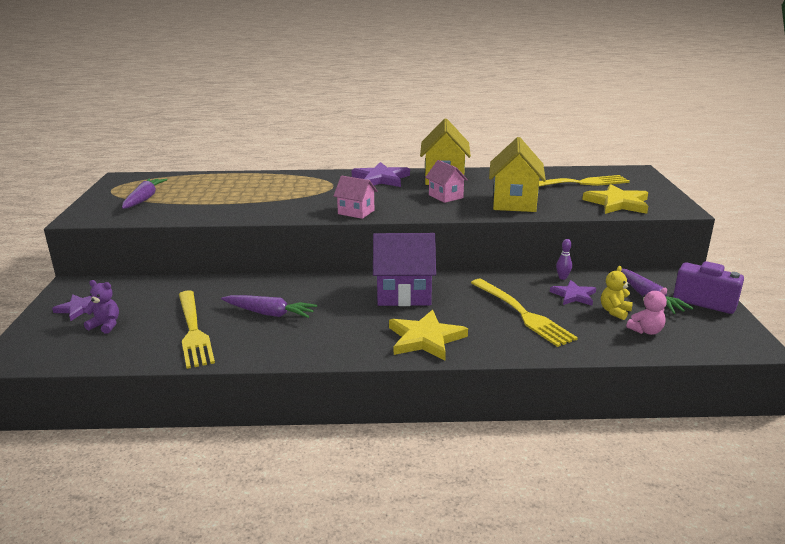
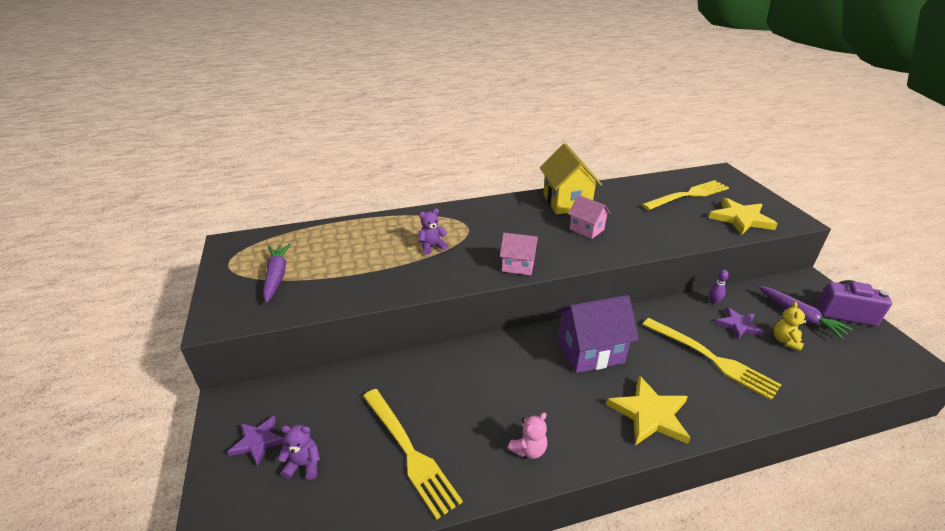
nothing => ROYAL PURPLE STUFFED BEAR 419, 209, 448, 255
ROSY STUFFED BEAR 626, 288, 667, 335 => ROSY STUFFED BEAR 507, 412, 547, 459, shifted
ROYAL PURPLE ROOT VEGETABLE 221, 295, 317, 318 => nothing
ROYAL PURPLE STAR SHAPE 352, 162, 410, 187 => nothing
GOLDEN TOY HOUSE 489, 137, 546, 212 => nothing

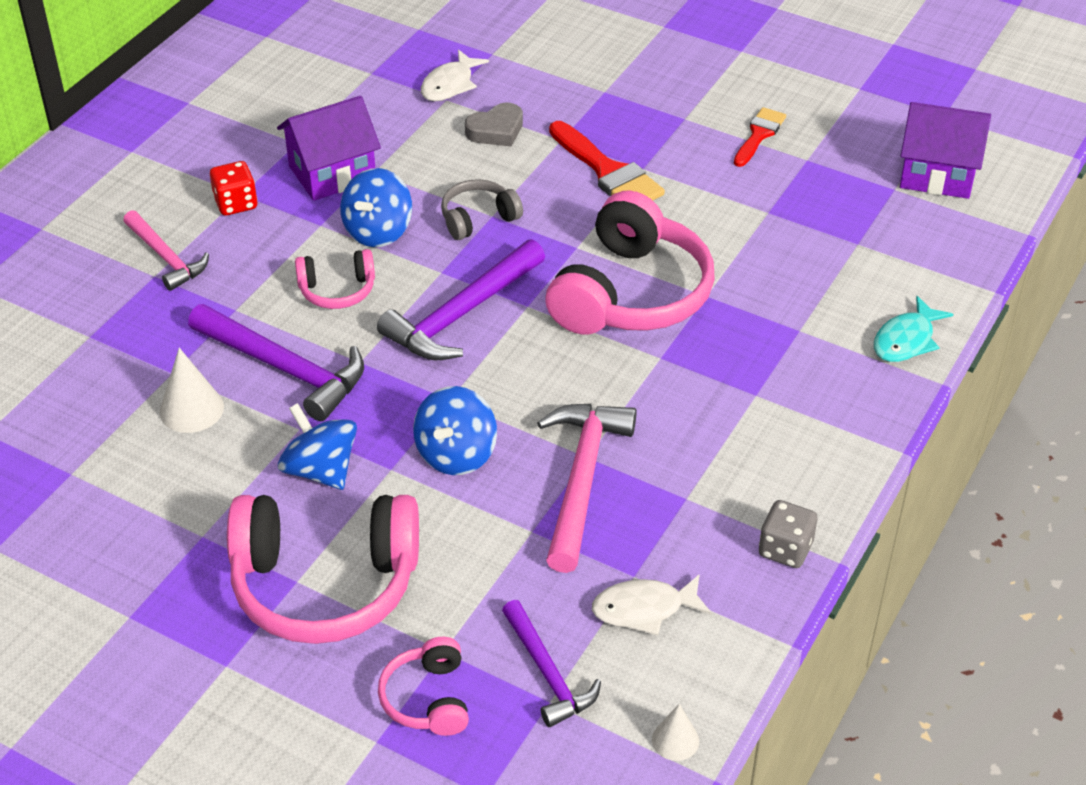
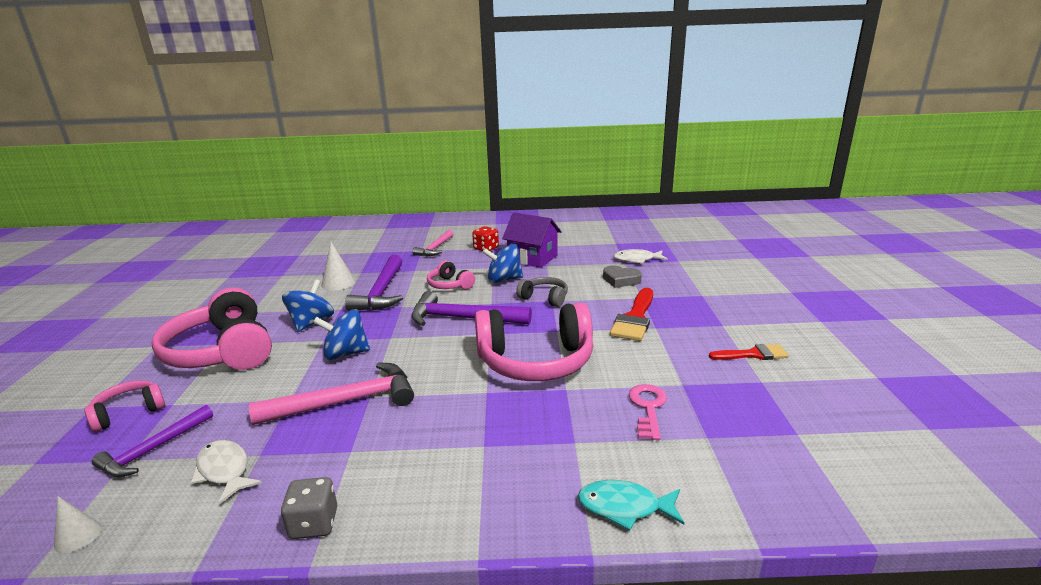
nothing => ROSY DOOR KEY 629, 384, 667, 440
ROYAL PURPLE TOY HOUSE 900, 102, 991, 199 => nothing

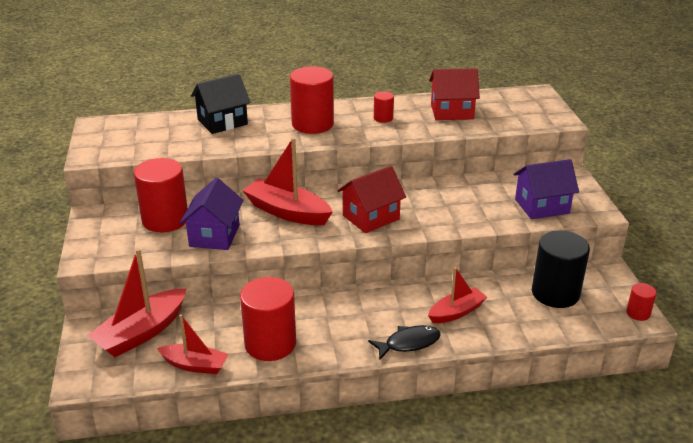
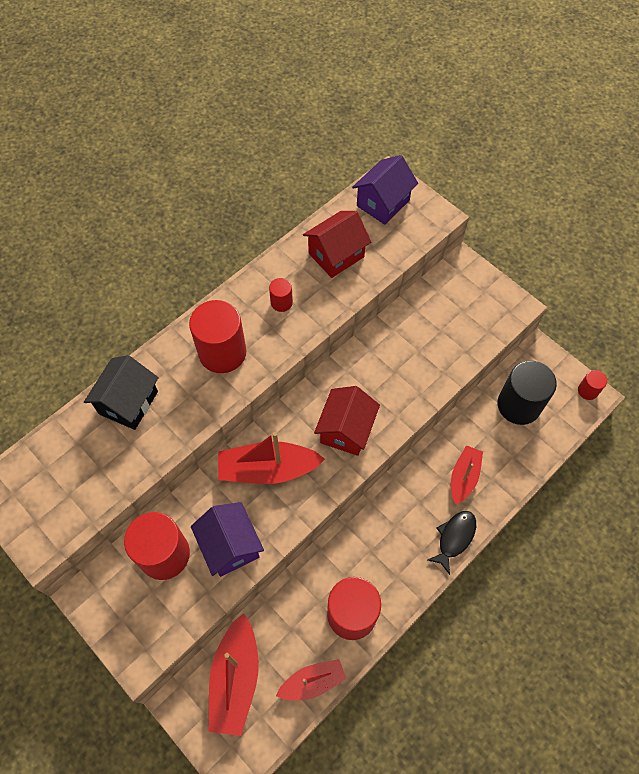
ROYAL PURPLE TOY HOUSE 514, 159, 579, 219 => ROYAL PURPLE TOY HOUSE 352, 155, 418, 225, shifted

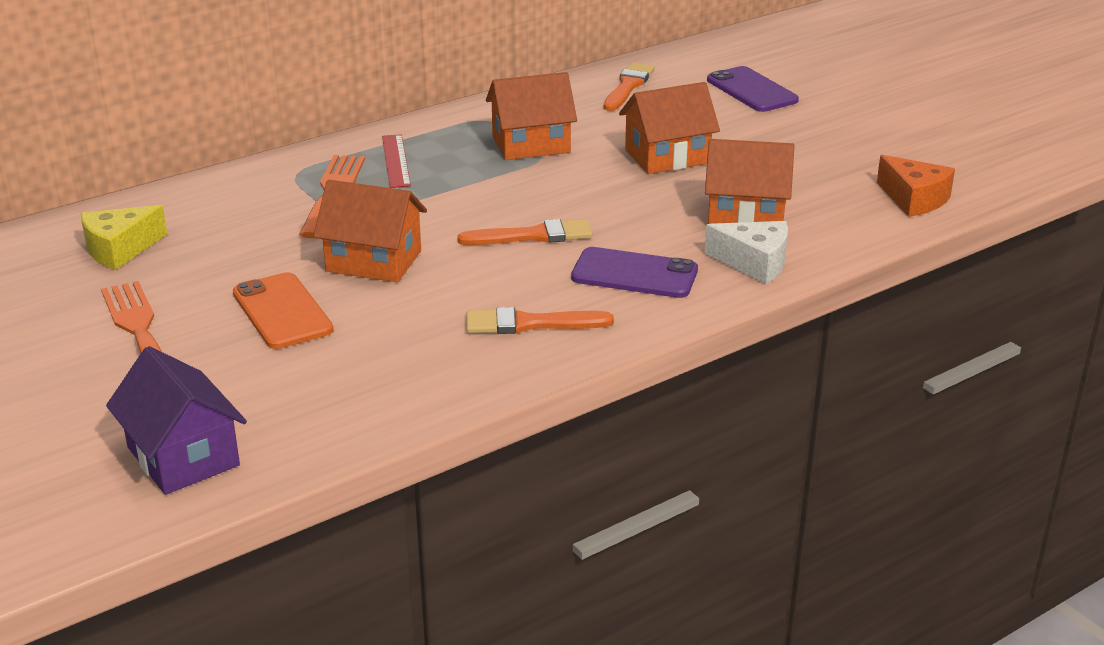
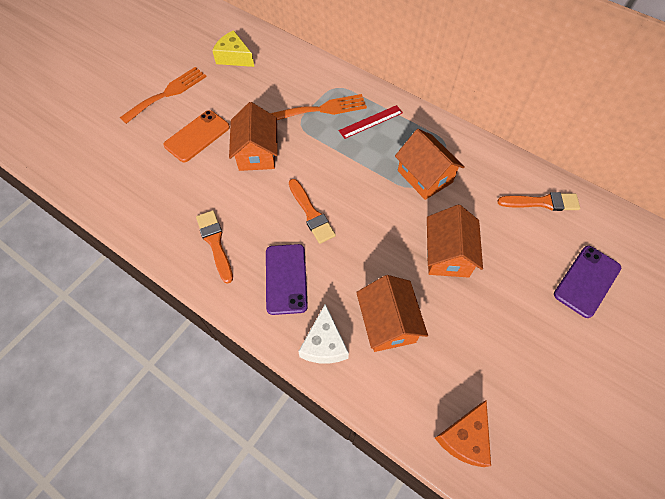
BRIGHT ORANGE TOY HOUSE 619, 82, 720, 174 => BRIGHT ORANGE TOY HOUSE 427, 205, 483, 278, 45 degrees clockwise
ROYAL PURPLE TOY HOUSE 106, 346, 247, 495 => nothing

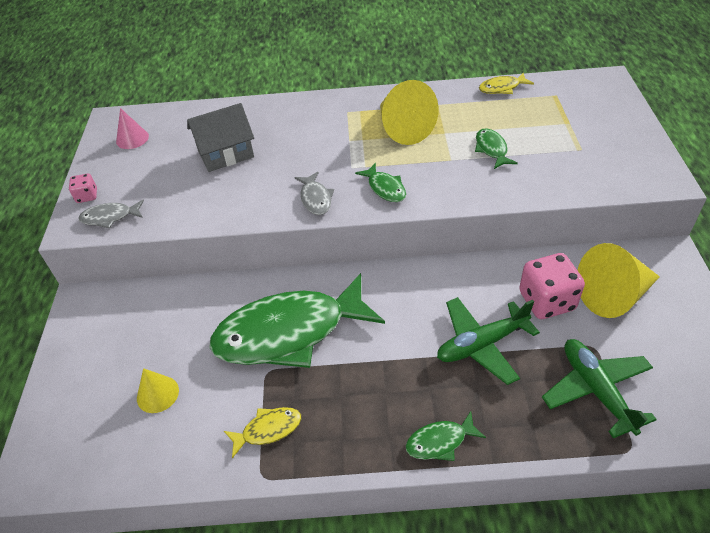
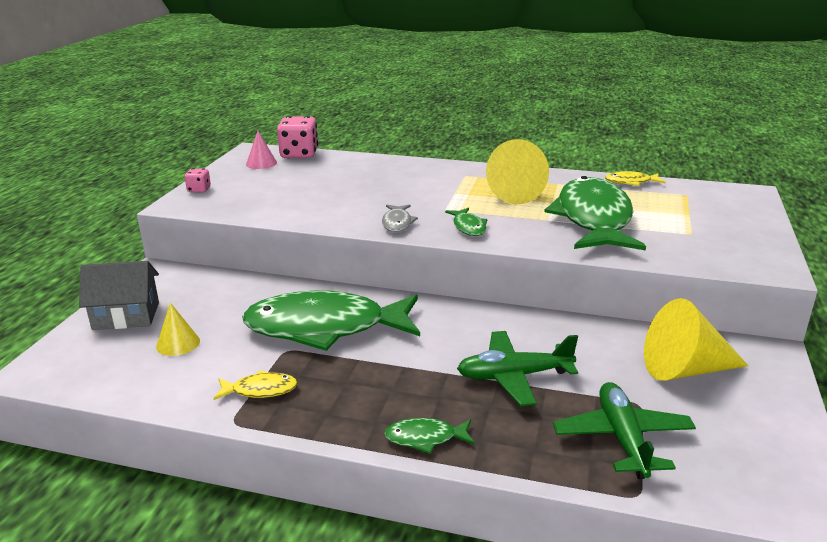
GREY TOY HOUSE 187, 103, 254, 172 => GREY TOY HOUSE 79, 261, 159, 330, shifted
ROSY DICE 519, 253, 585, 319 => ROSY DICE 277, 116, 318, 158, shifted
EMERALD FISH 475, 129, 518, 169 => EMERALD FISH 544, 176, 646, 251, x2.46
GREY FISH 78, 200, 144, 228 => nothing

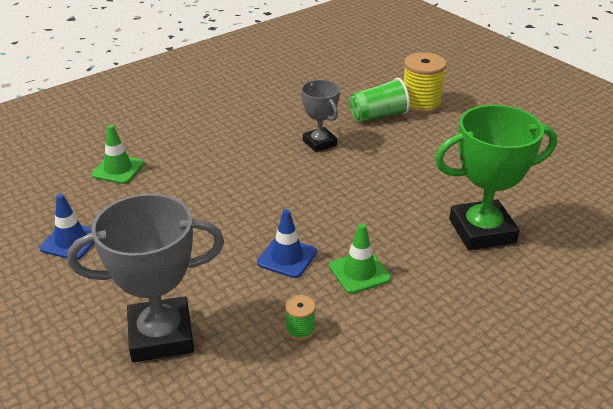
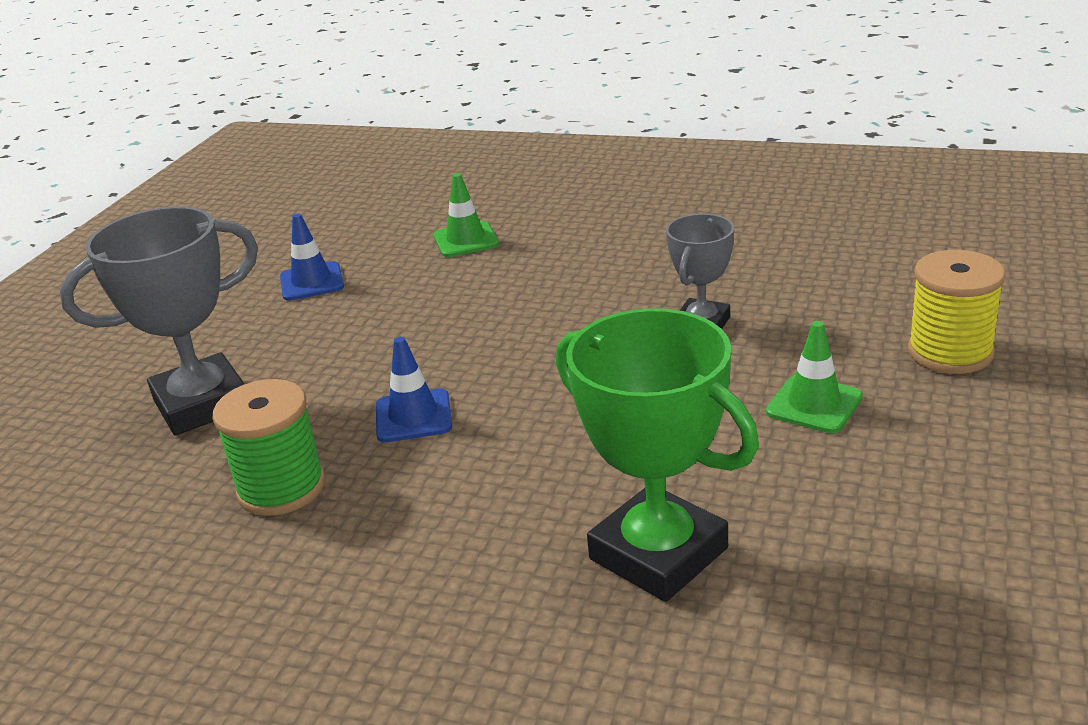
GREY AWARD CUP 67, 193, 224, 362 => GREY AWARD CUP 60, 206, 258, 435, 75 degrees counterclockwise
EMERALD SPOOL 285, 295, 316, 340 => EMERALD SPOOL 213, 379, 325, 516, x2.01
EMERALD ROAD CONE 329, 224, 391, 294 => EMERALD ROAD CONE 766, 321, 863, 433, shifted
EMERALD BEAKER 349, 77, 410, 122 => nothing

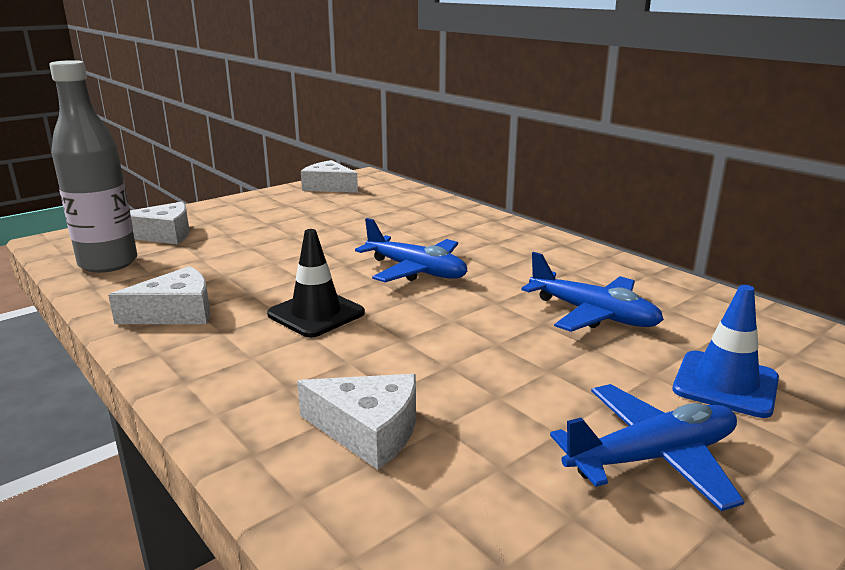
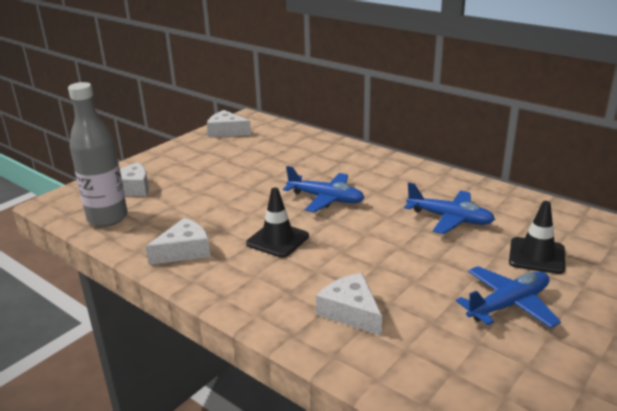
WHITE CHEESE WEDGE 297, 374, 416, 470 => WHITE CHEESE WEDGE 316, 273, 382, 336, 135 degrees counterclockwise
ROYAL BLUE ROAD CONE 673, 285, 779, 418 => JET-BLACK ROAD CONE 509, 201, 565, 274

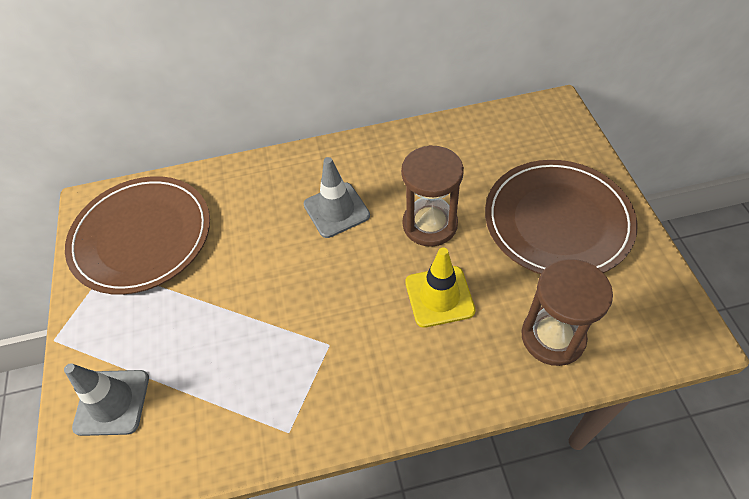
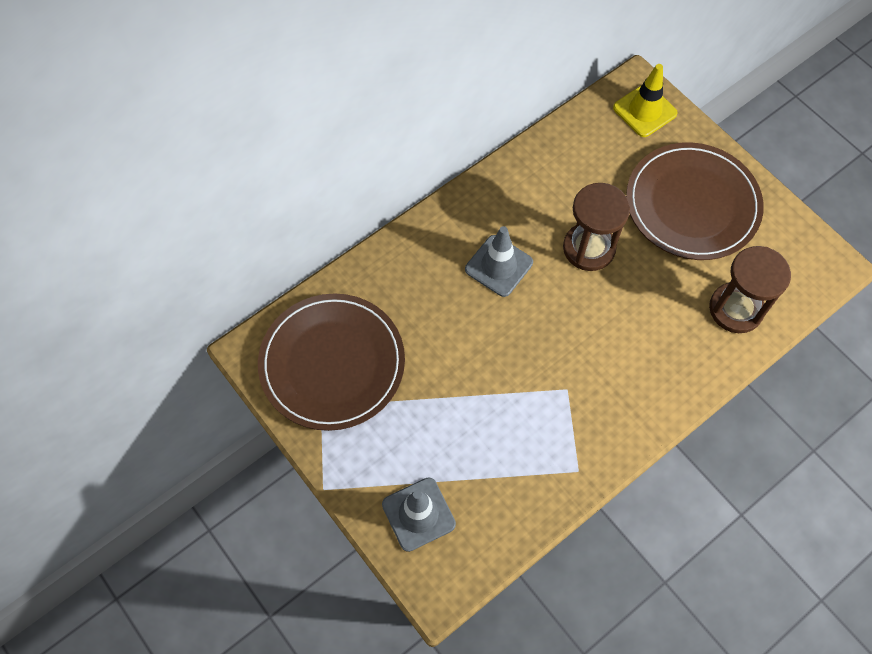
GOLDEN ROAD CONE 405, 247, 476, 328 => GOLDEN ROAD CONE 613, 64, 678, 137, shifted

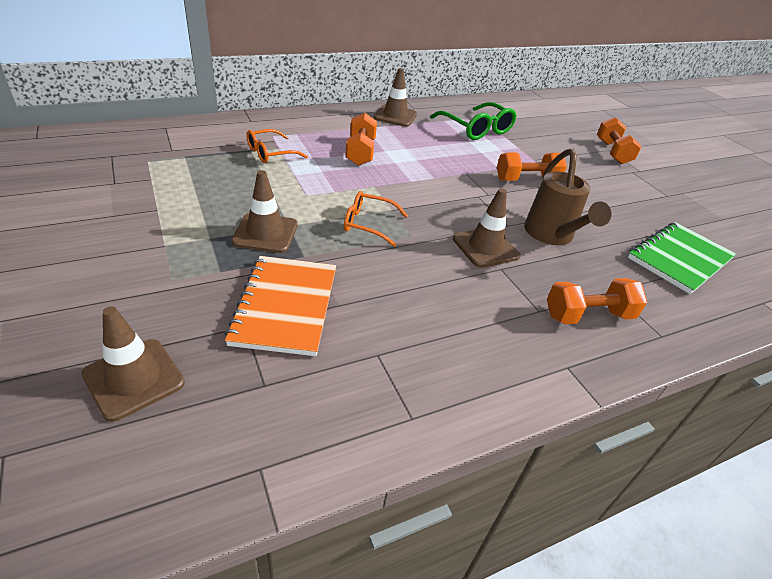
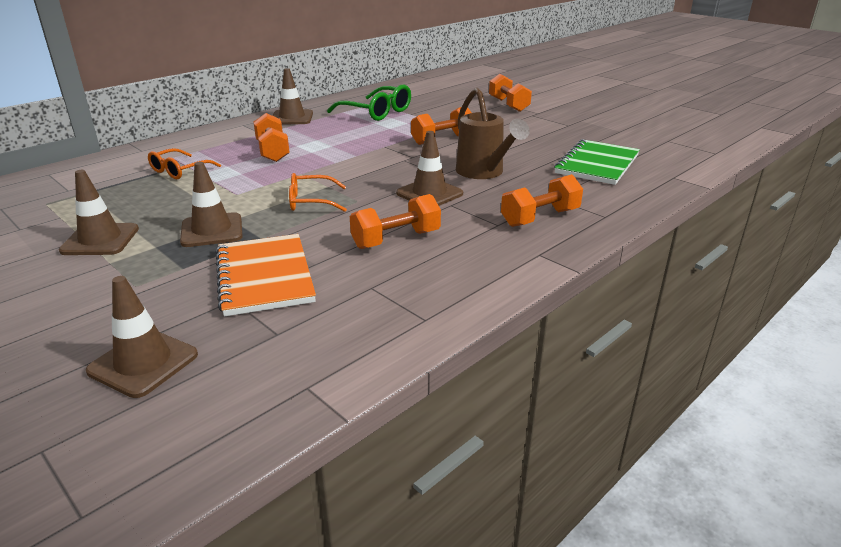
nothing => RUSSET ROAD CONE 59, 170, 139, 255
nothing => BRIGHT ORANGE DUMBBELL 350, 194, 441, 249

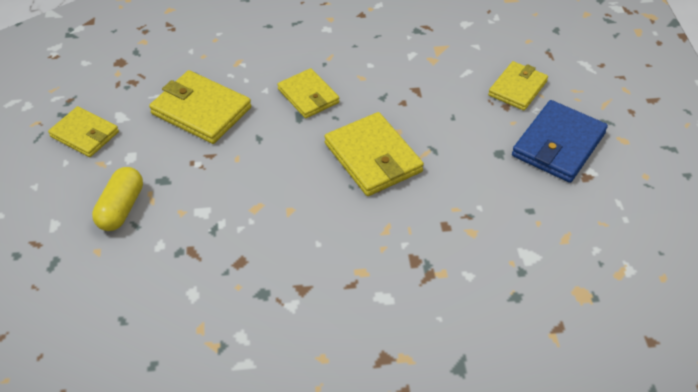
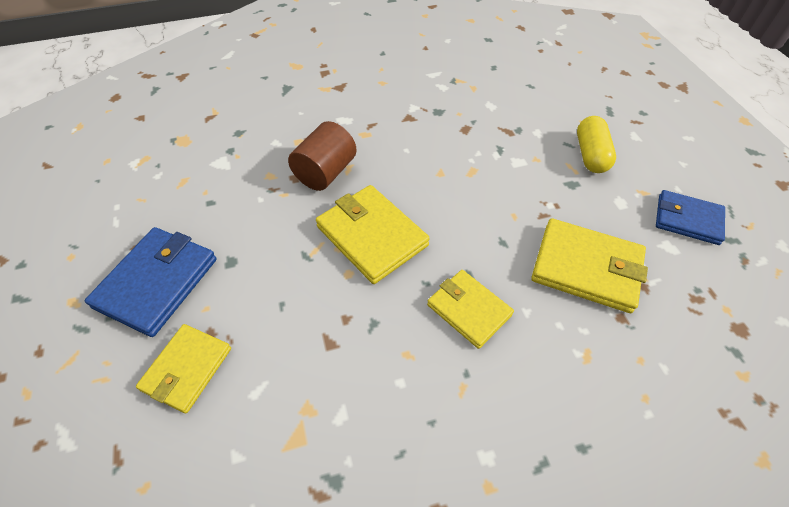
nothing => RUSSET CYLINDER SHAPE 288, 121, 357, 191
GOLDEN CARD WALLET 48, 106, 119, 157 => ROYAL BLUE CARD WALLET 656, 190, 725, 245

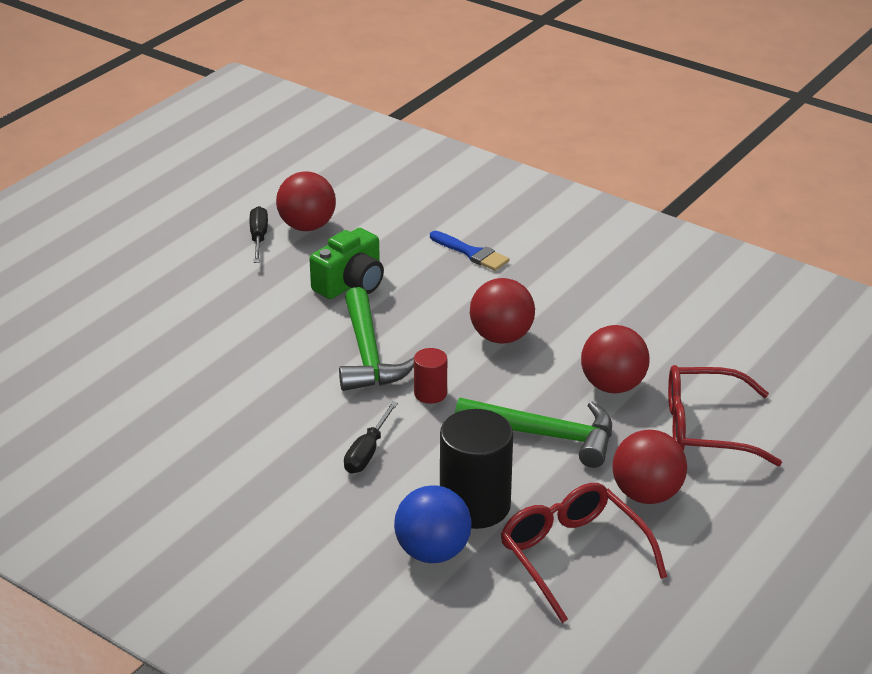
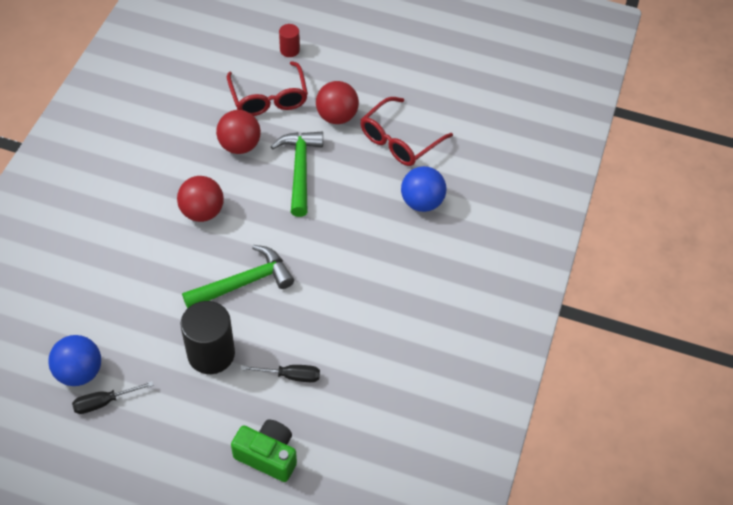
CRIMSON SPHERE 276, 171, 336, 231 => ROYAL BLUE SPHERE 48, 335, 101, 386
JET-BLACK CYLINDER SHAPE 440, 409, 513, 529 => JET-BLACK CYLINDER SHAPE 180, 301, 235, 374, shifted
EMERALD COMPACT CAMERA 309, 228, 384, 299 => EMERALD COMPACT CAMERA 231, 419, 297, 482, shifted
JET-BLACK FLAT SCREWDRIVER 344, 401, 398, 474 => JET-BLACK FLAT SCREWDRIVER 241, 365, 320, 382, shifted
CRIMSON CYLINDER SHAPE 414, 348, 447, 404 => CRIMSON CYLINDER SHAPE 279, 24, 300, 57, shifted
ROYAL BLUE PAINTBRUSH 430, 231, 509, 271 => nothing

